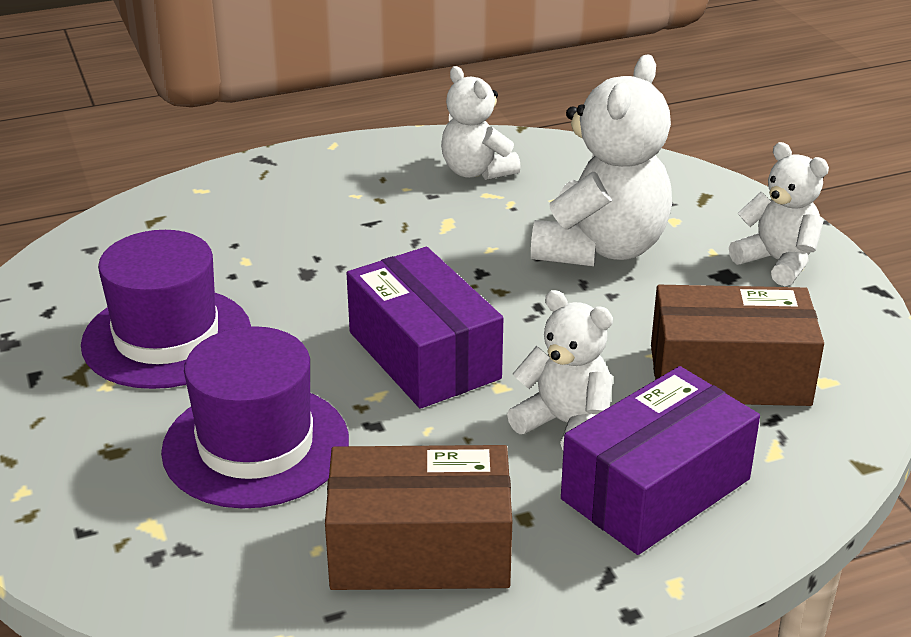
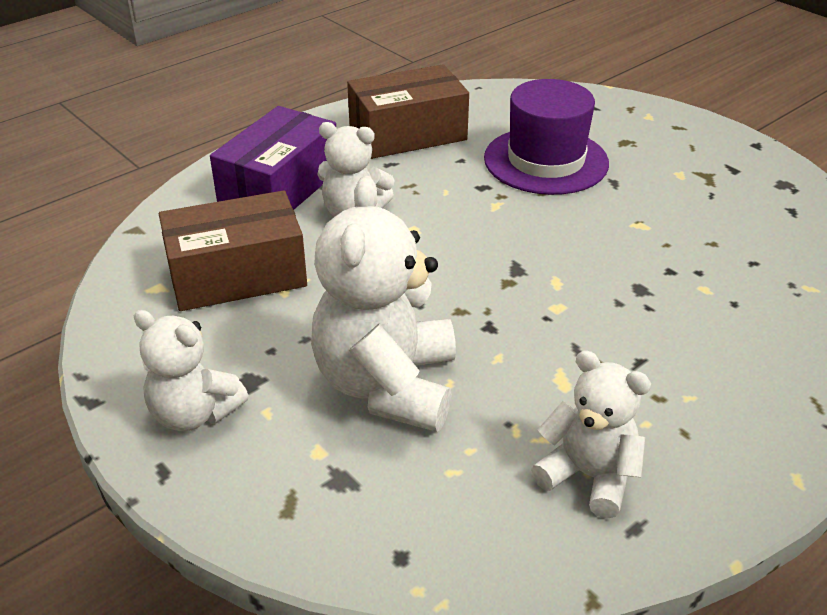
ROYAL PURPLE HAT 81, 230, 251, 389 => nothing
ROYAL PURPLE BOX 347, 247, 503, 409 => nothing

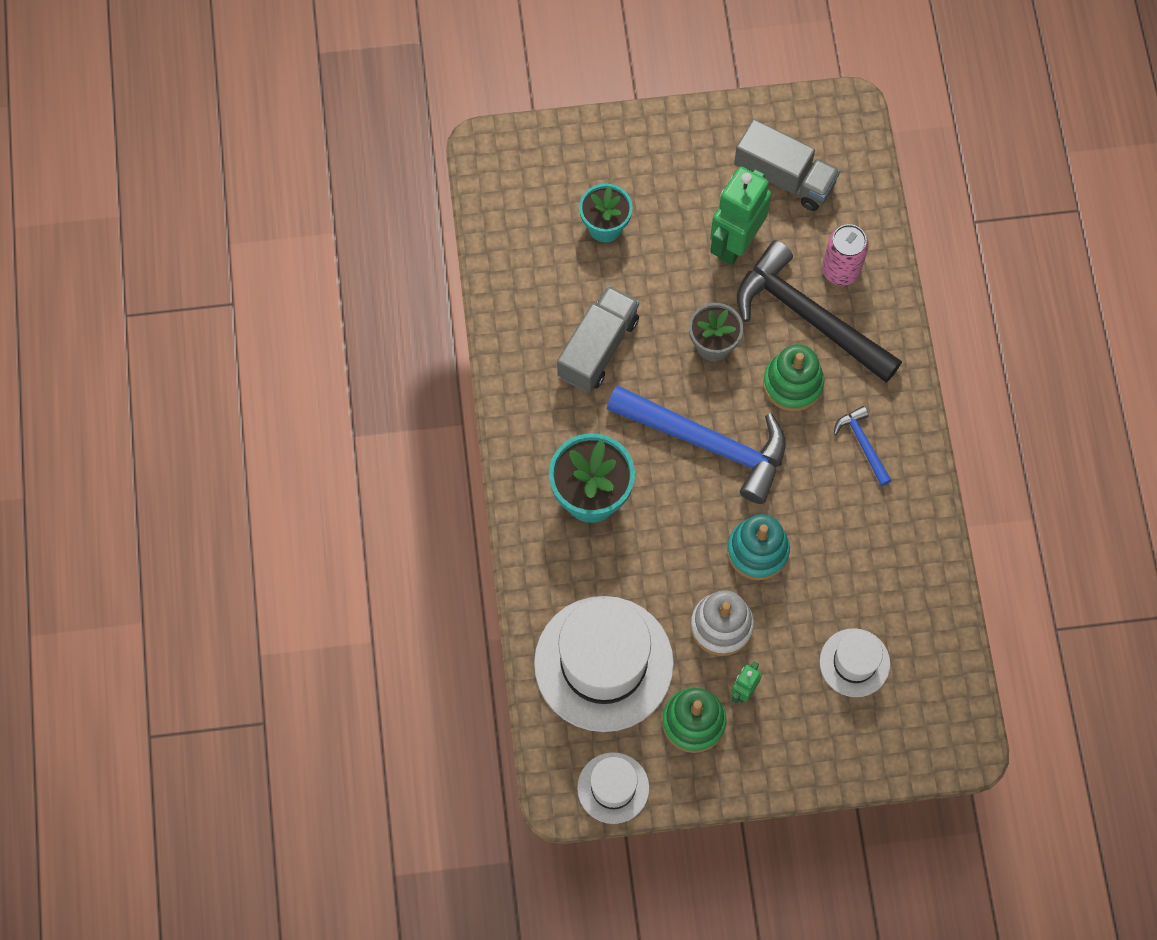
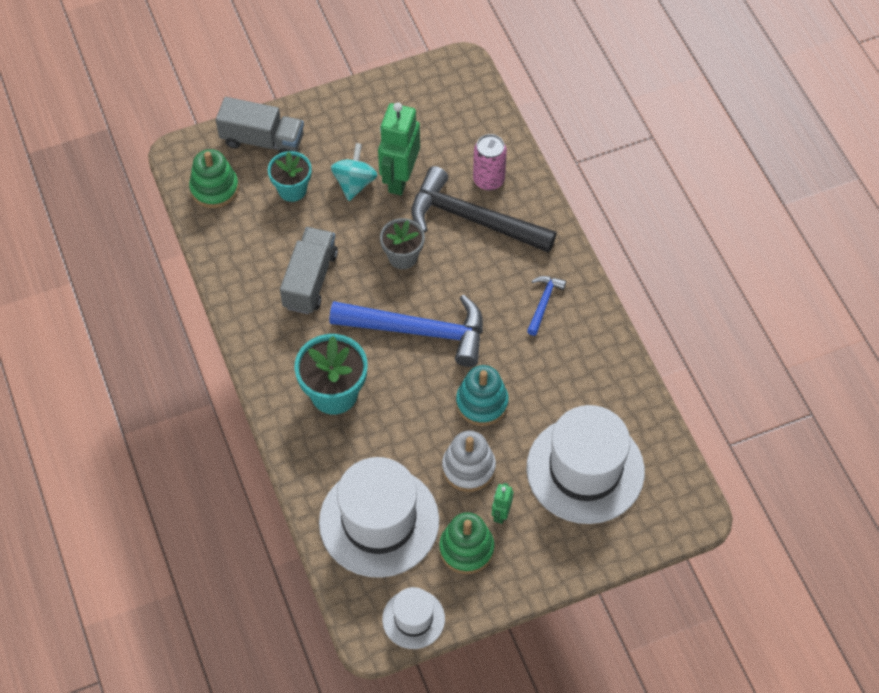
EMERALD STACKING RINGS 763, 344, 825, 411 => EMERALD STACKING RINGS 189, 149, 239, 208, shifted
GREY TOY TRUCK 734, 119, 840, 211 => GREY TOY TRUCK 216, 97, 304, 154, shifted
nothing => AQUA SPINNING TOP 331, 143, 377, 201
ROYAL BLUE CARPENTER'S HAMMER 834, 406, 892, 486 => ROYAL BLUE CARPENTER'S HAMMER 527, 276, 566, 336, 60 degrees clockwise
WHITE HAT 820, 628, 890, 697 => WHITE HAT 527, 405, 645, 524, x1.97

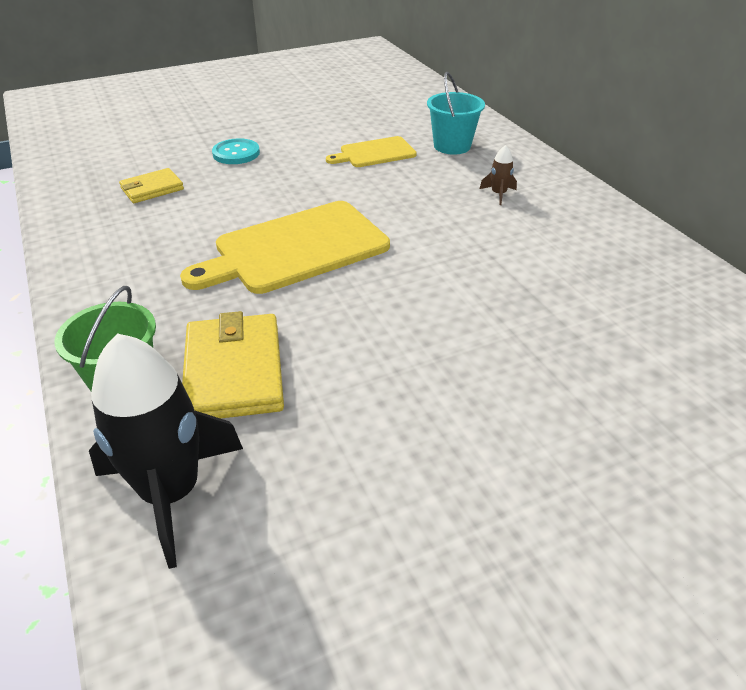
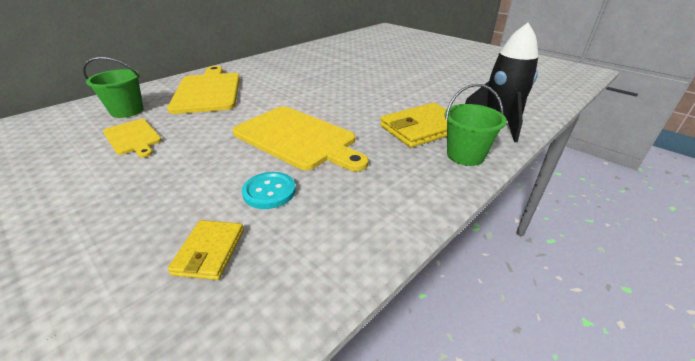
AQUA SAND BUCKET 427, 72, 485, 155 => EMERALD SAND BUCKET 83, 57, 143, 118
RUSSET TOY ROCKET 480, 145, 517, 205 => GOLDEN CUTTING BOARD 167, 66, 240, 114
GOLDEN CARD WALLET 119, 168, 184, 203 => GOLDEN CARD WALLET 168, 220, 244, 280, 60 degrees clockwise
AQUA SHIRT BUTTON 212, 138, 260, 164 => AQUA SHIRT BUTTON 242, 172, 296, 209, shifted

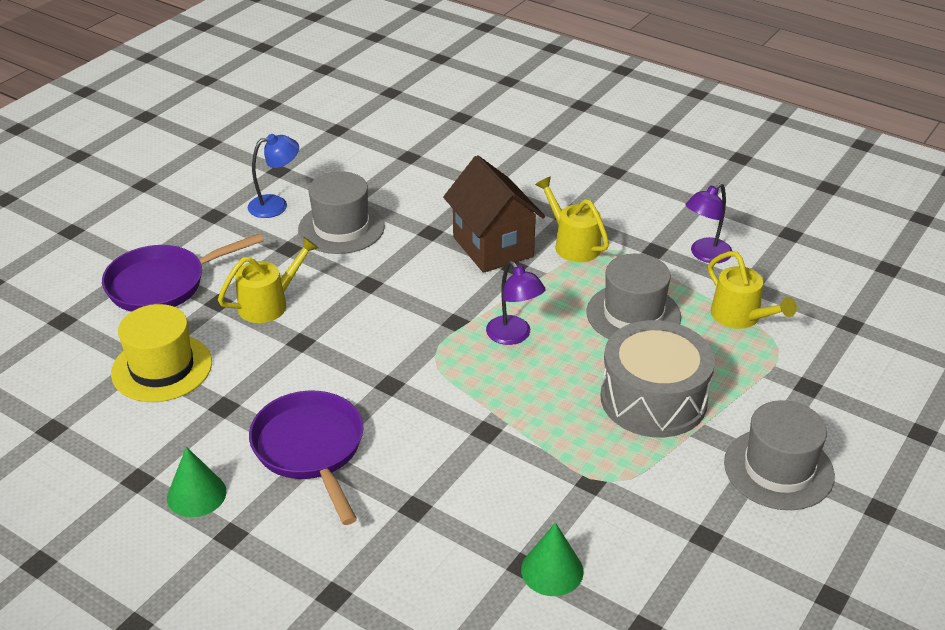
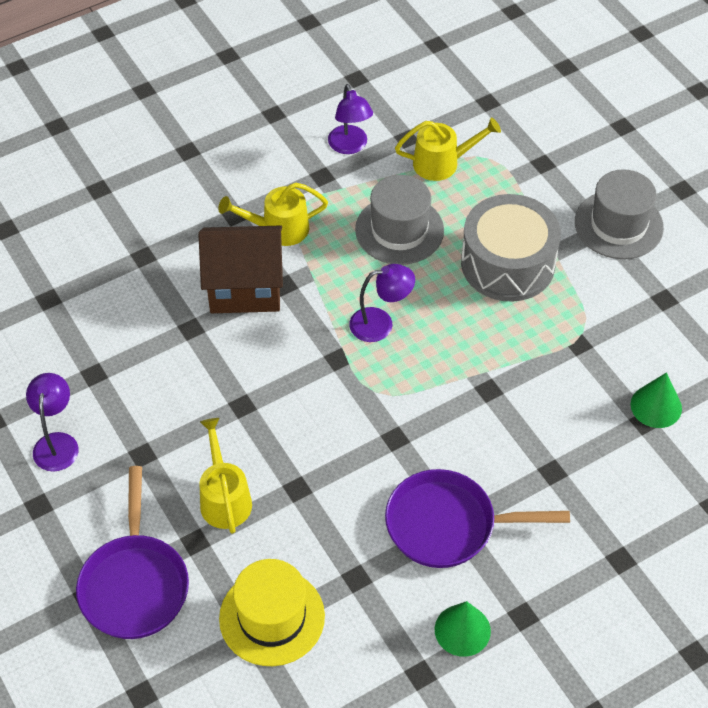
ROYAL BLUE LAMP 248, 134, 299, 218 => ROYAL PURPLE LAMP 26, 373, 79, 472
GREY HAT 298, 171, 385, 254 => nothing

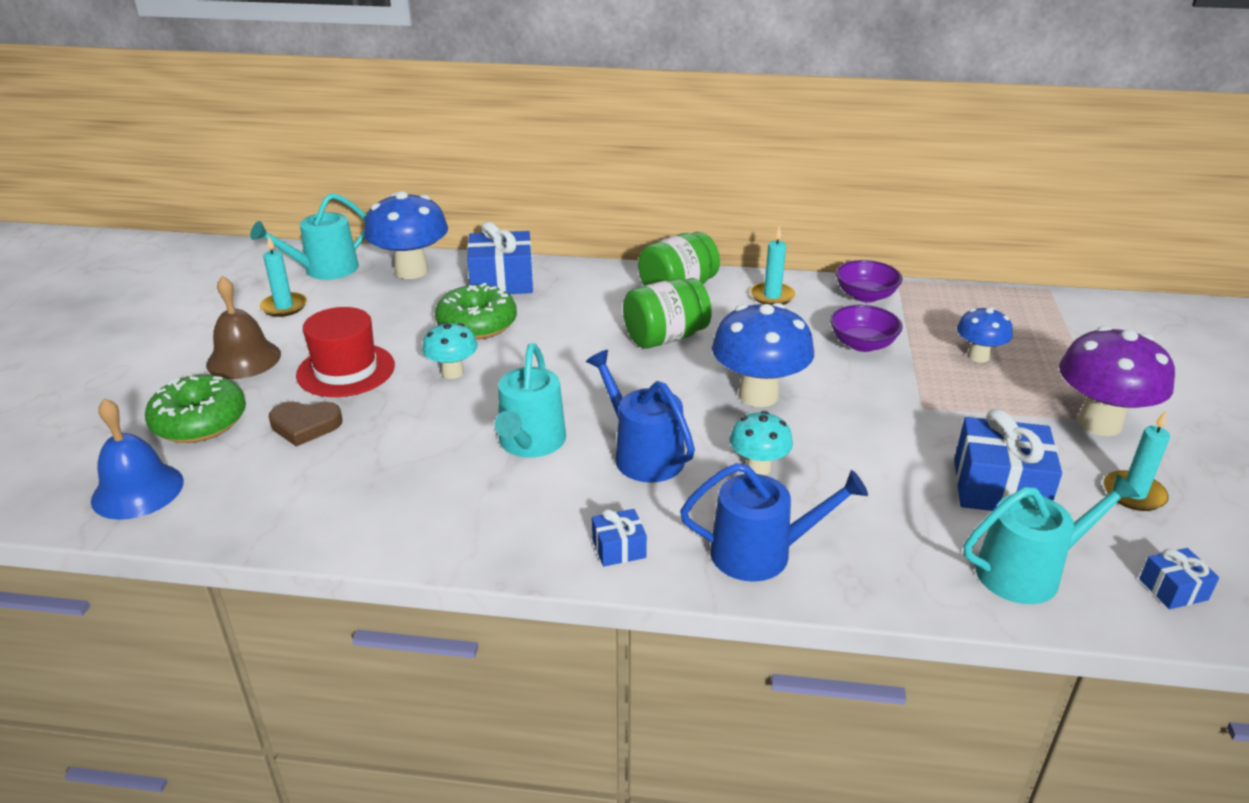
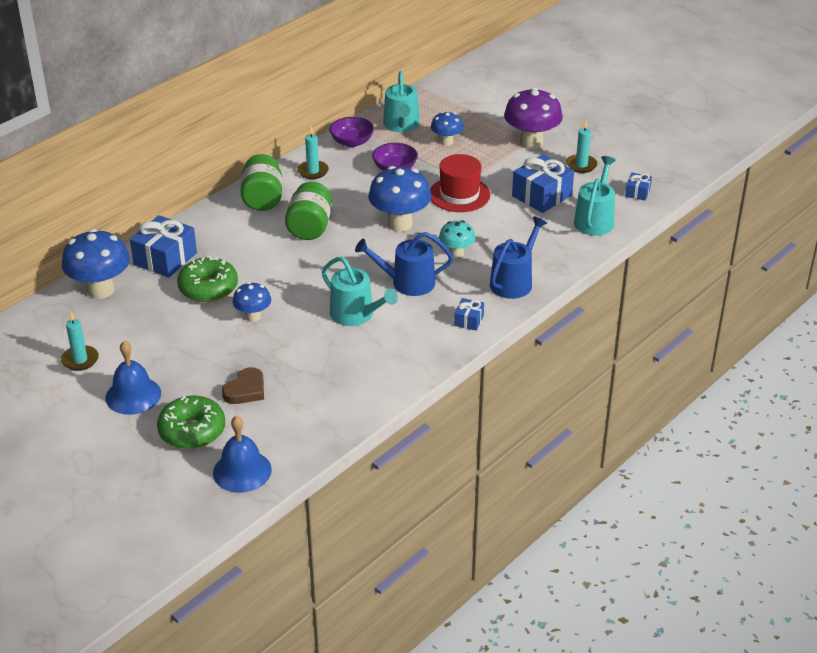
RUSSET BELL 206, 276, 281, 379 => ROYAL BLUE BELL 106, 341, 161, 415
AQUA FUNGUS 422, 322, 478, 379 => ROYAL BLUE FUNGUS 232, 282, 271, 322
AQUA SPRINKLING CAN 250, 193, 366, 280 => AQUA SPRINKLING CAN 383, 71, 420, 132, shifted
CRIMSON HAT 296, 307, 395, 397 => CRIMSON HAT 430, 154, 490, 212, shifted

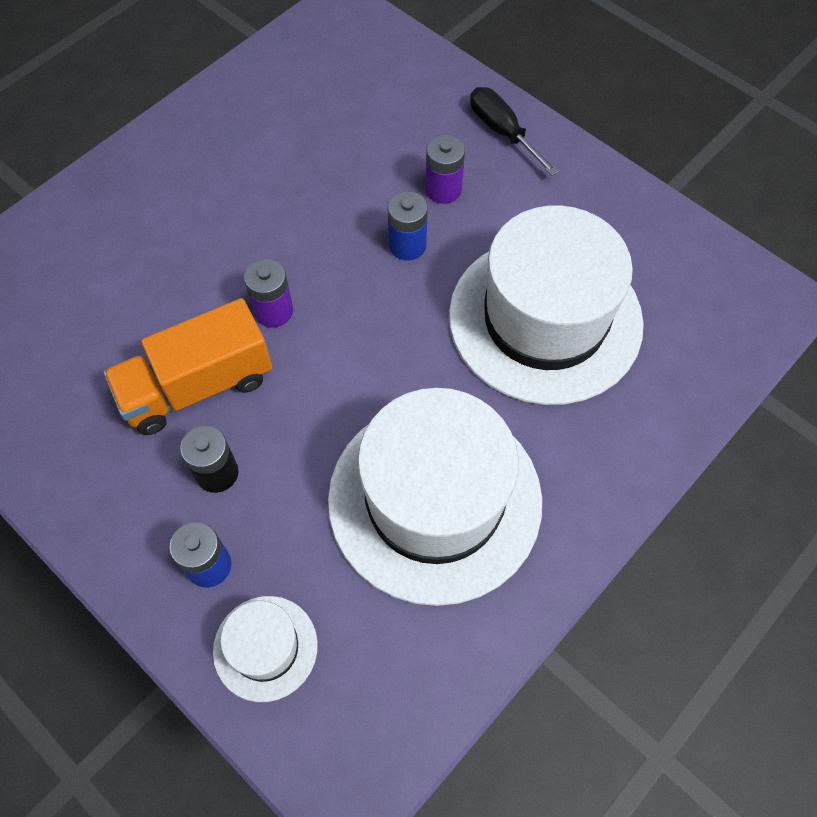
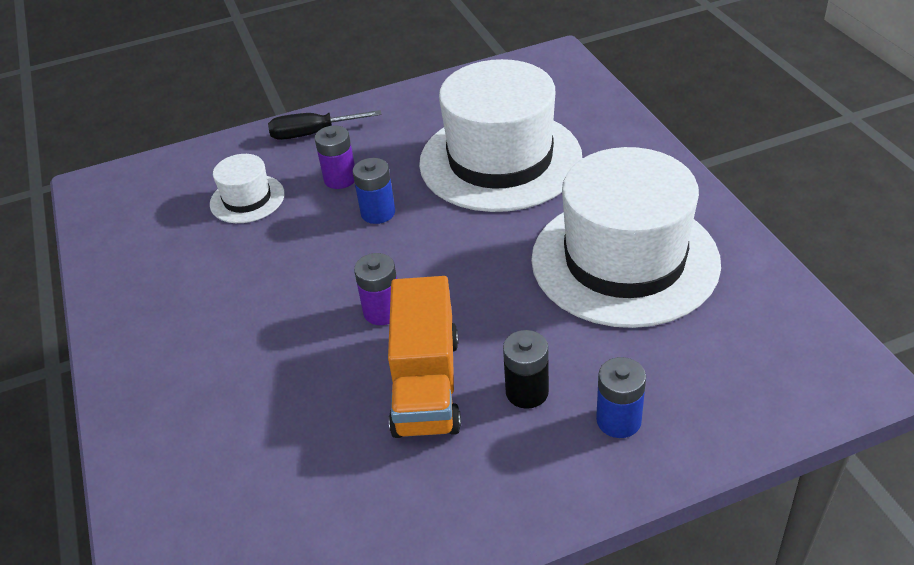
WHITE HAT 213, 596, 318, 702 => WHITE HAT 210, 154, 285, 223, shifted

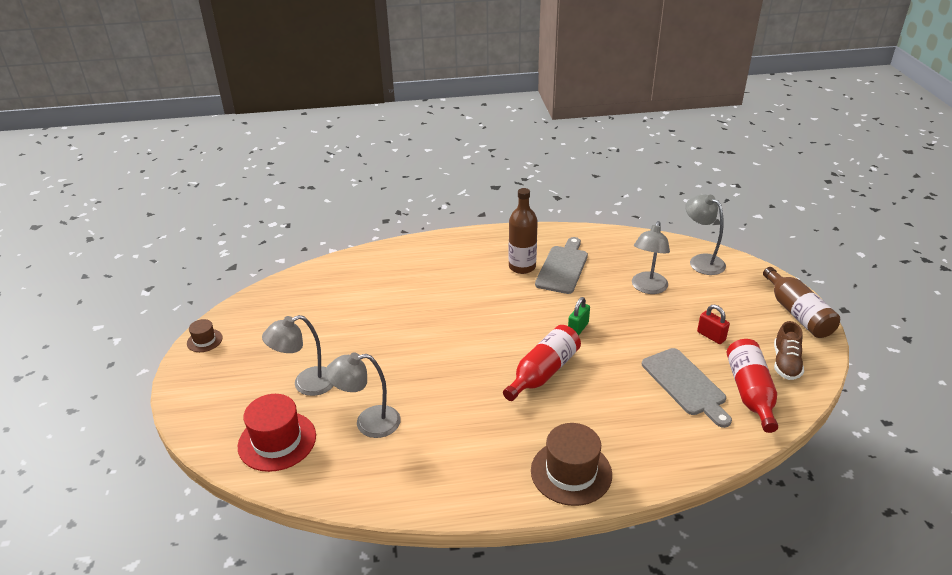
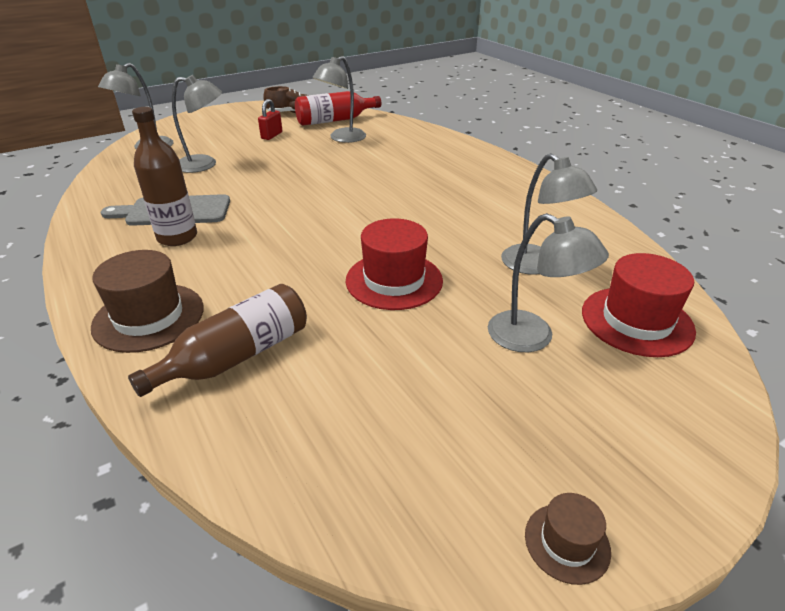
RUSSET HAT 531, 423, 612, 506 => RUSSET HAT 91, 250, 204, 353, shifted
RUSSET FLASK 763, 267, 840, 338 => RUSSET FLASK 128, 284, 307, 397, shifted
GREY CUTTING BOARD 642, 348, 732, 428 => GREY LAMP 312, 56, 366, 143
nothing => CRIMSON HAT 346, 218, 443, 310
CRIMSON FLASK 503, 325, 581, 401 => nothing
EMERALD SMALL LOCK 568, 297, 590, 335 => nothing

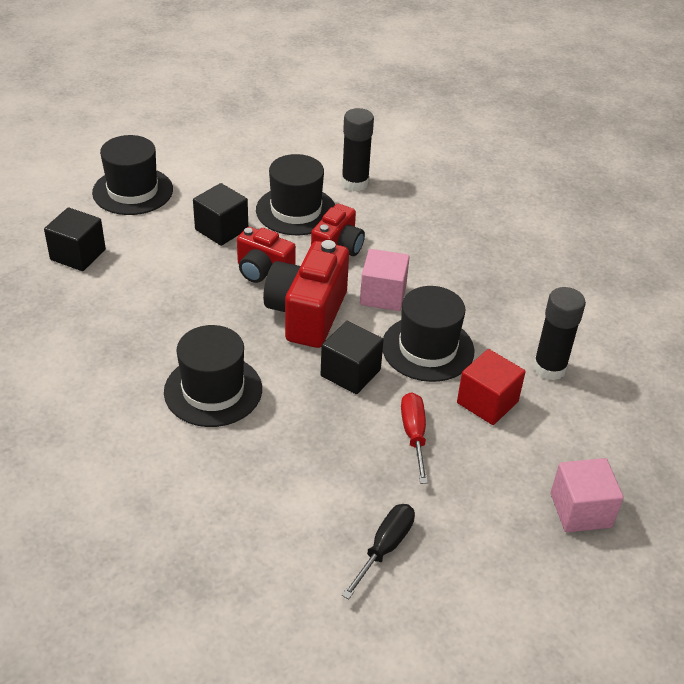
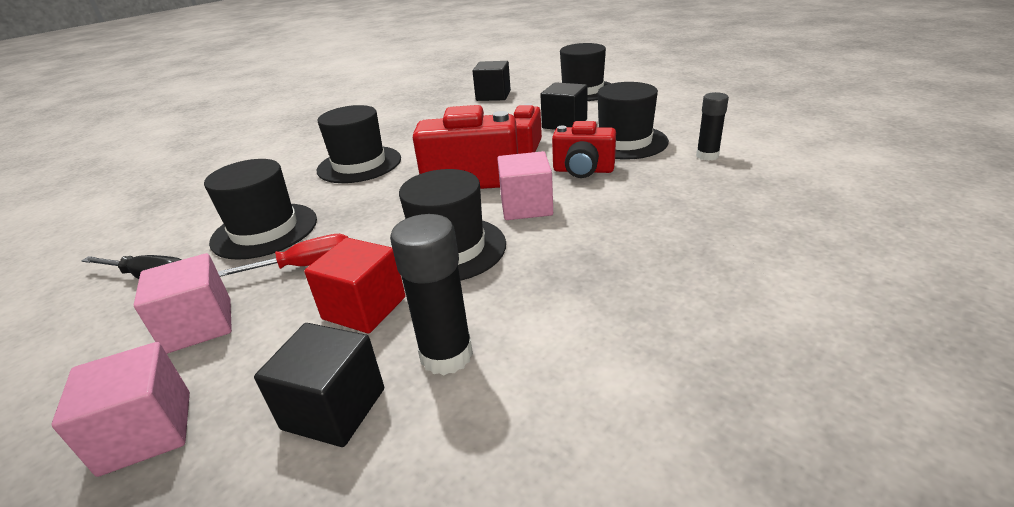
nothing => ROSY BLOCK 134, 253, 232, 354
nothing => JET-BLACK HAT 204, 159, 317, 260
JET-BLACK BLOCK 321, 321, 384, 394 => JET-BLACK BLOCK 254, 323, 384, 447, shifted
JET-BLACK STICK OF GLUE 341, 108, 374, 191 => JET-BLACK STICK OF GLUE 696, 92, 729, 161, x0.67

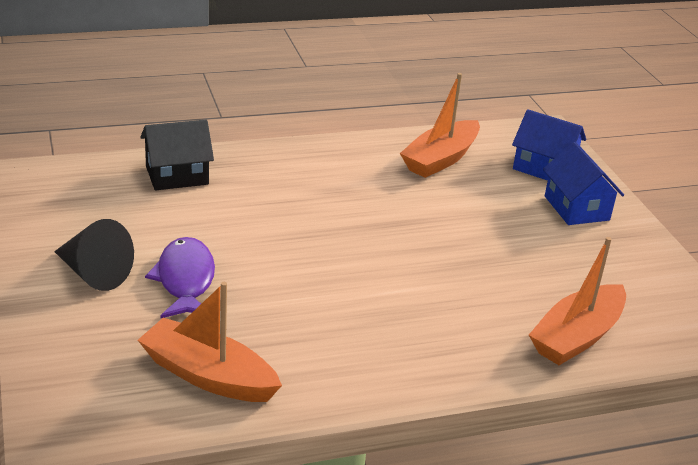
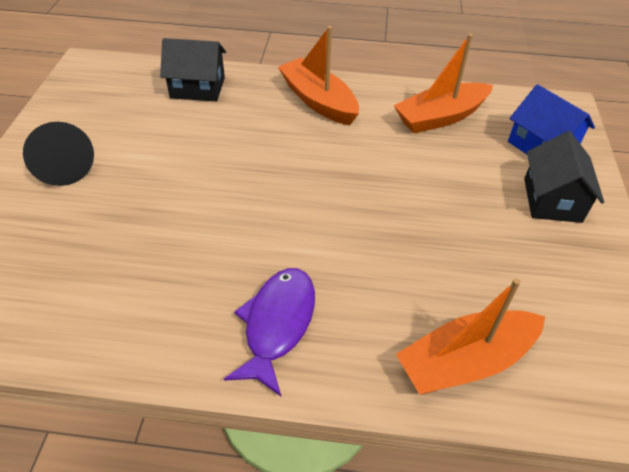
ROYAL PURPLE FISH 145, 237, 215, 318 => ROYAL PURPLE FISH 224, 268, 315, 396, shifted
BRIGHT ORANGE BOAT 138, 282, 282, 402 => BRIGHT ORANGE BOAT 278, 26, 359, 125, shifted
ROYAL BLUE TOY HOUSE 543, 142, 624, 225 => JET-BLACK TOY HOUSE 524, 131, 604, 223

